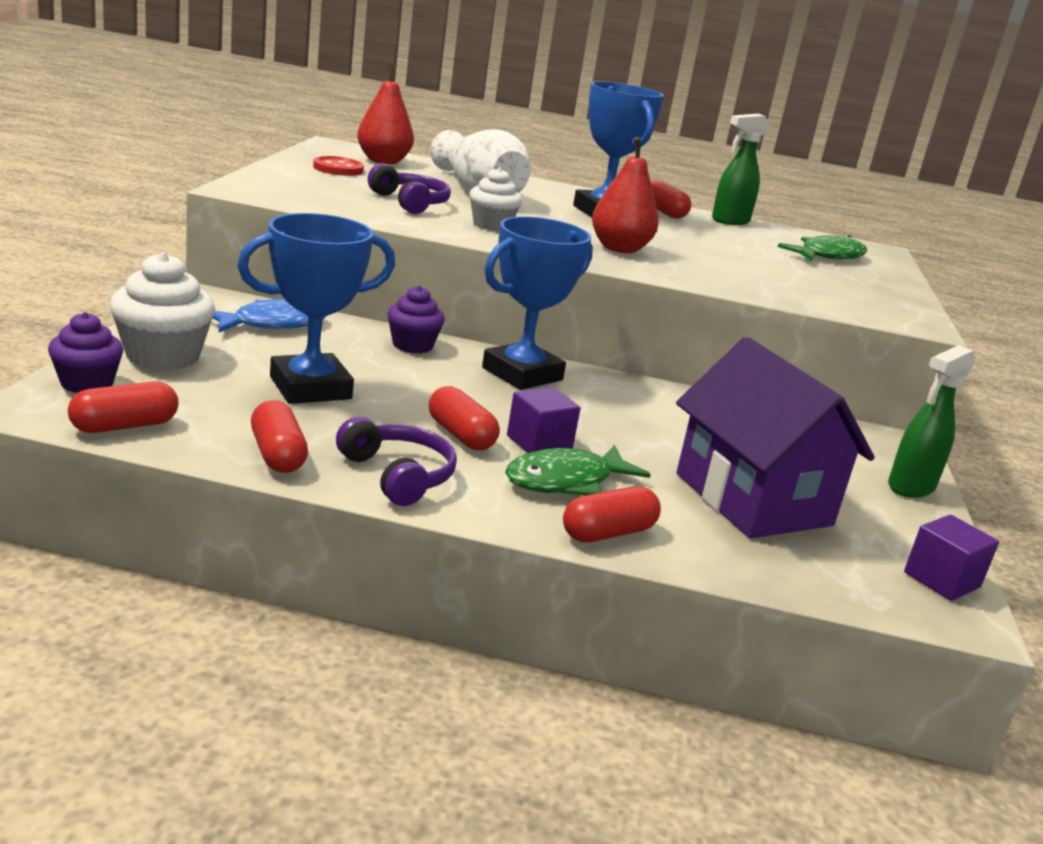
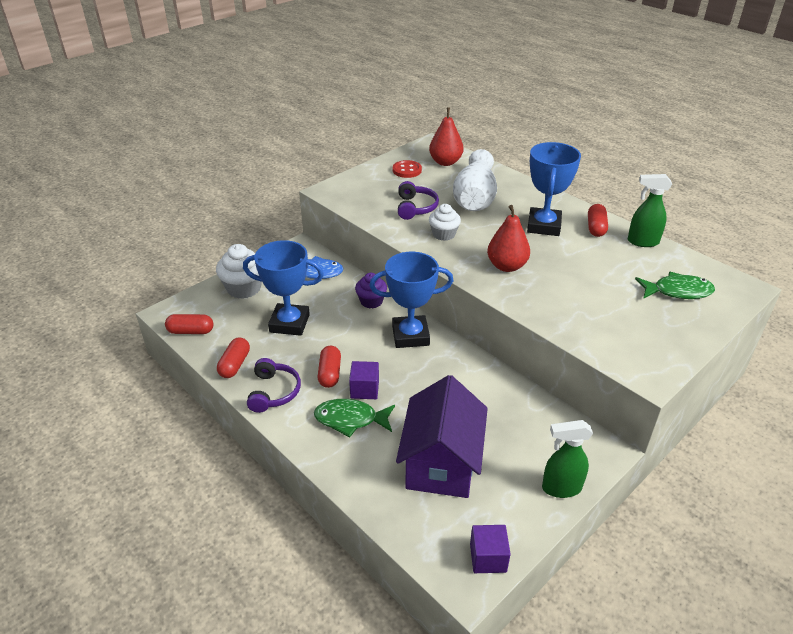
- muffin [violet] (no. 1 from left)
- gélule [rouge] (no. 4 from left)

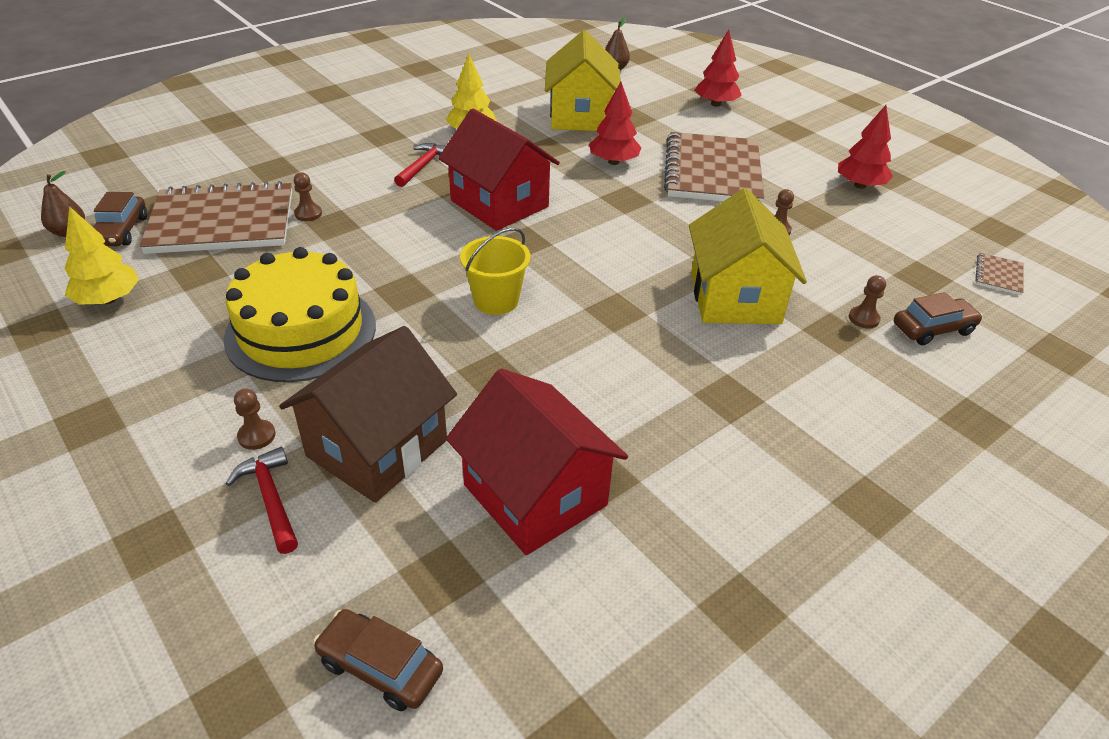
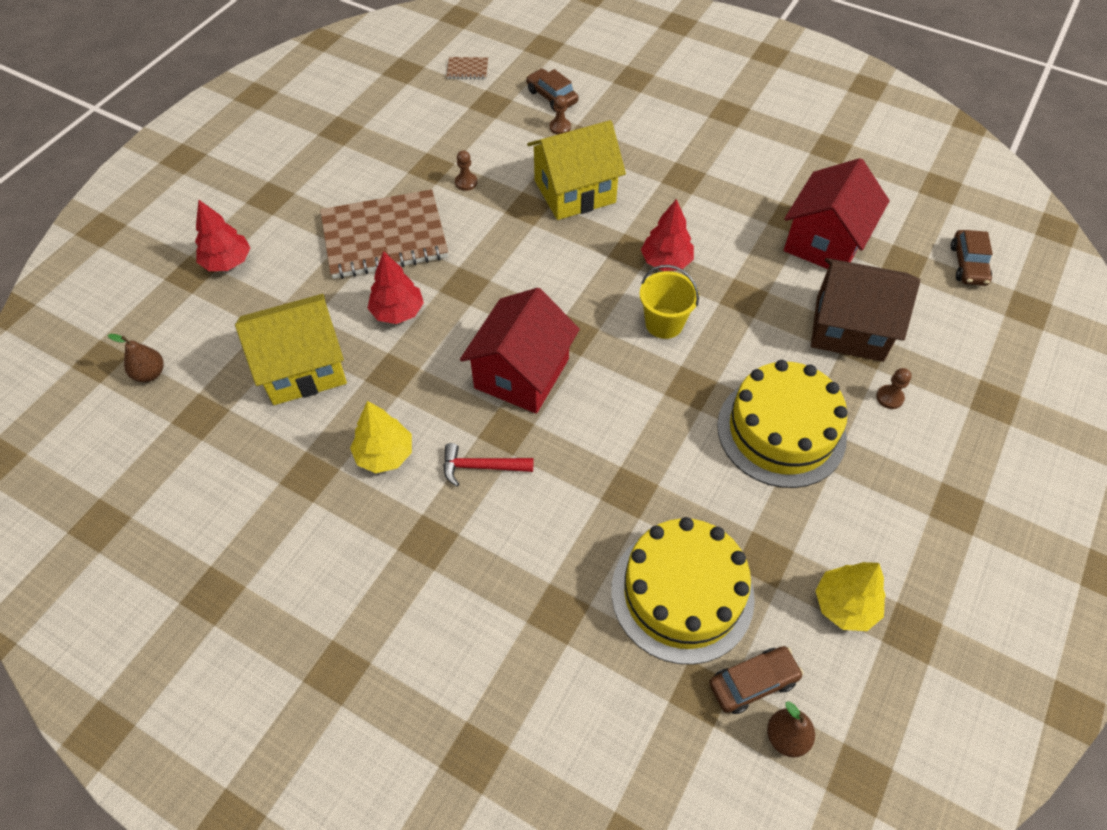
- marteau [rouge] (no. 1 from left)
- pion [marron] (no. 2 from left)
~ arbre [rouge] (no. 3 from left)
~ carnet [marron] (no. 1 from left) to gâteau [jaune] (no. 1 from left)

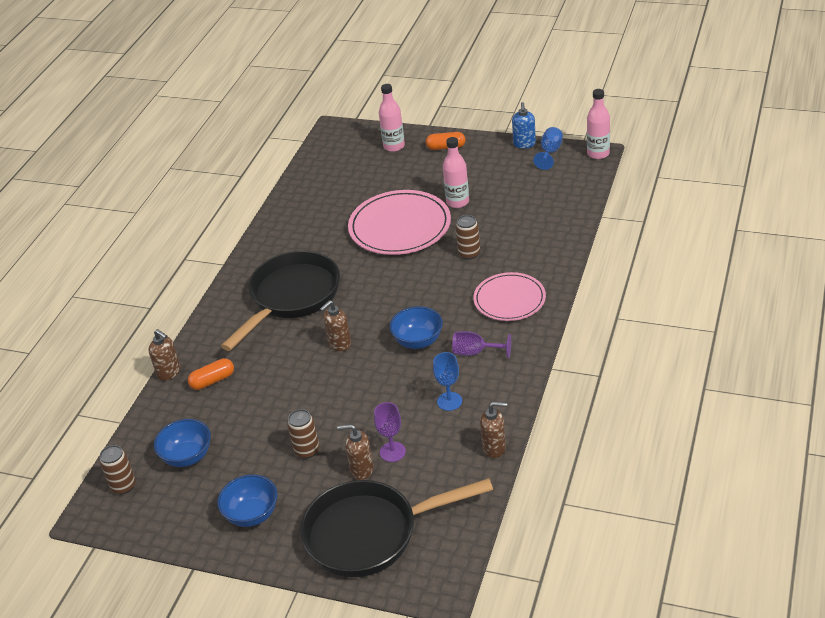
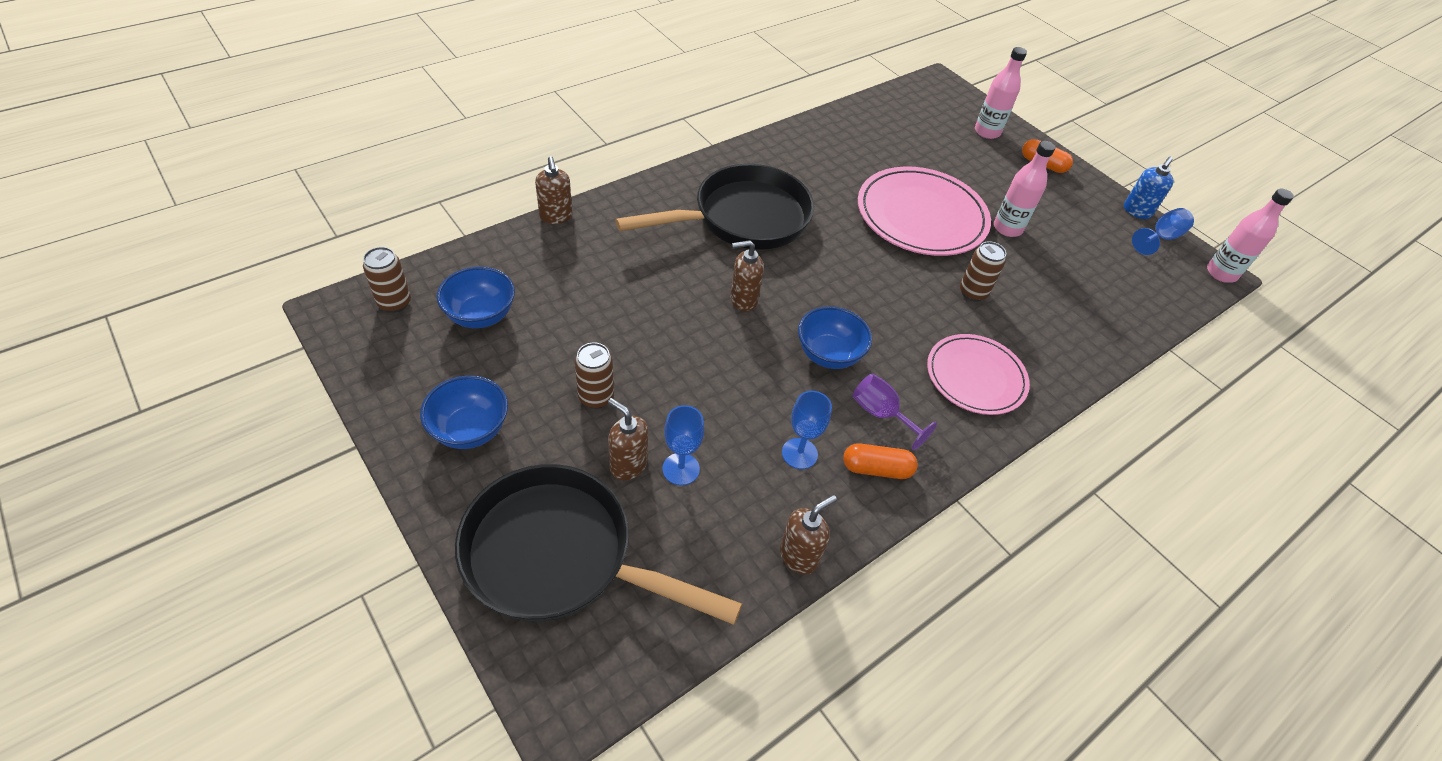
~ gélule [orange] (no. 1 from left)
~ verre à pied [violet] (no. 1 from left) to verre à pied [bleu] (no. 1 from left)
~ distributeur de savon [marron] (no. 4 from left) 75 degrees counterclockwise

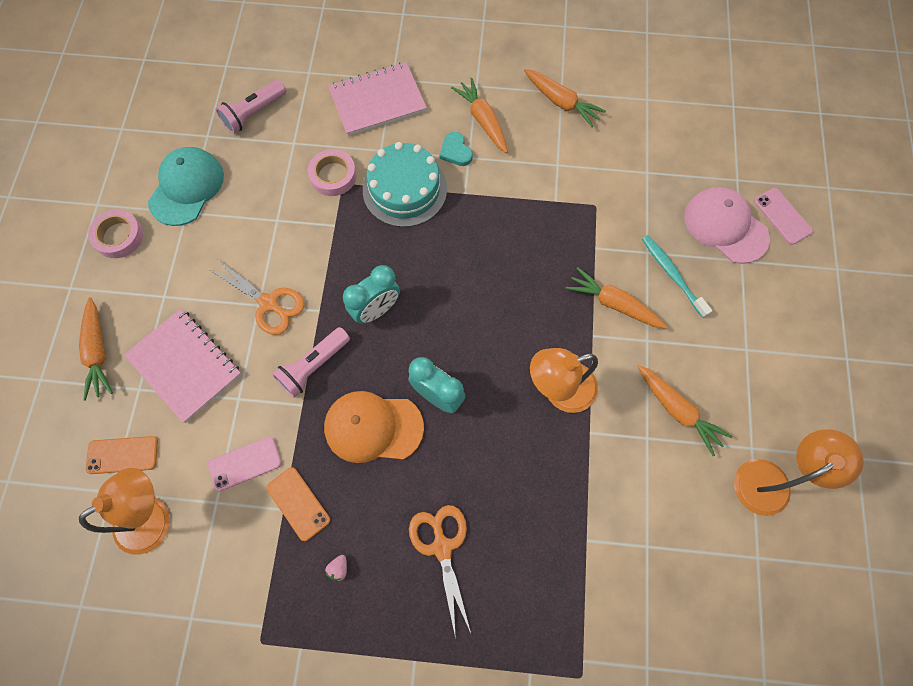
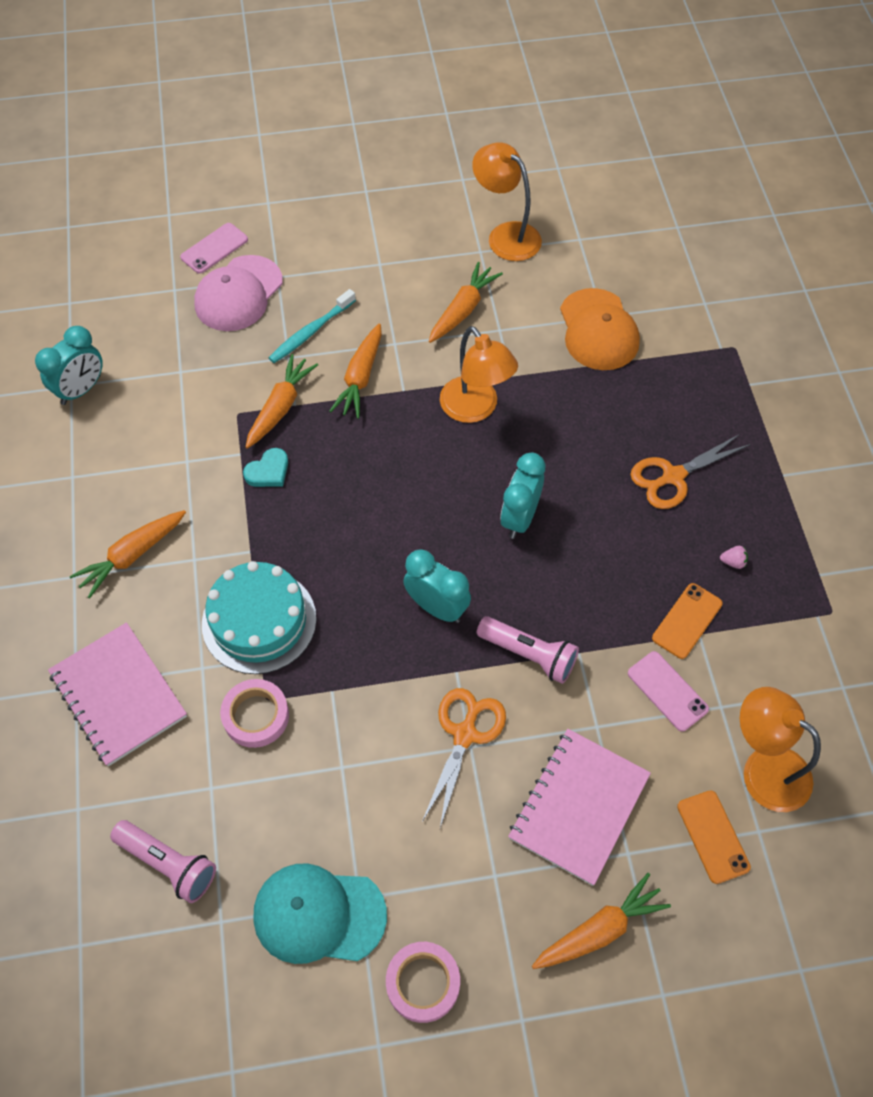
+ réveil [turquoise] (no. 1 from left)
~ casquette [orange]
~ cœur [turquoise]
~ carotte [orange] (no. 3 from left in the first image) to carotte [orange] (no. 2 from left)

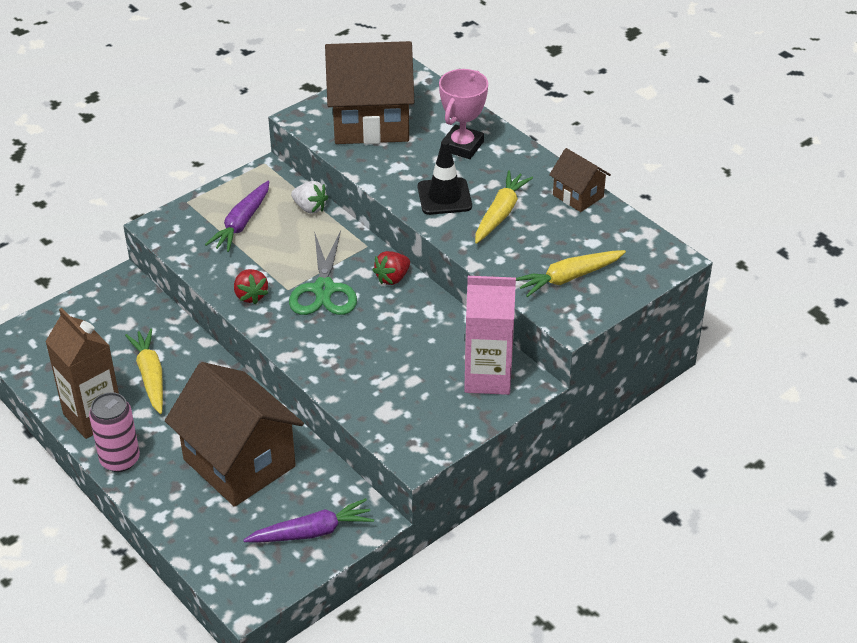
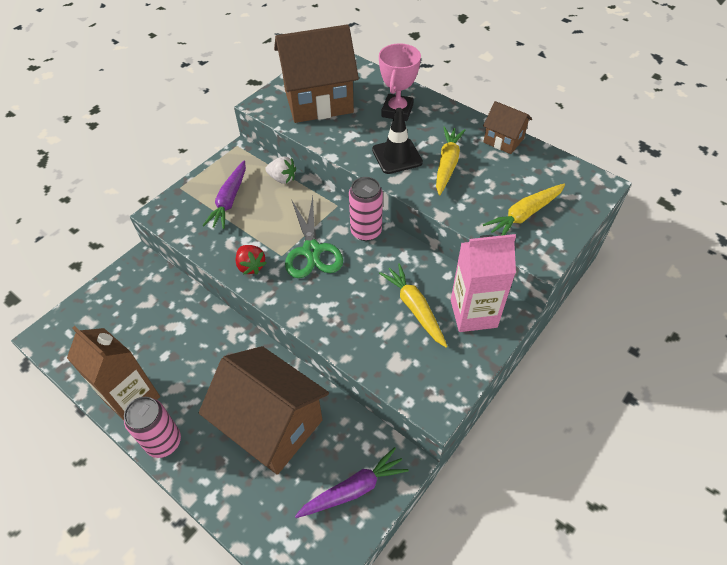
~ carotte [jaune] (no. 1 from left)
~ fraise [rouge] (no. 2 from left) to canette [rose] (no. 2 from left)

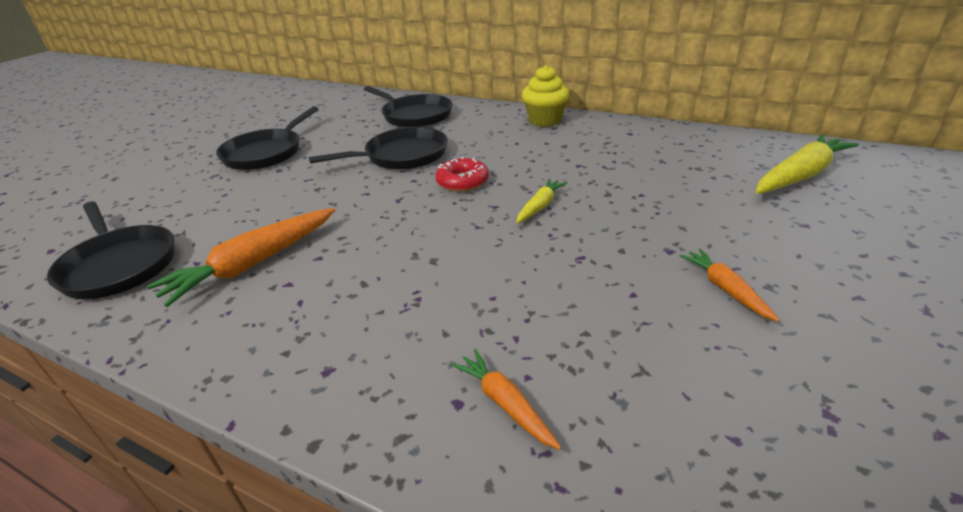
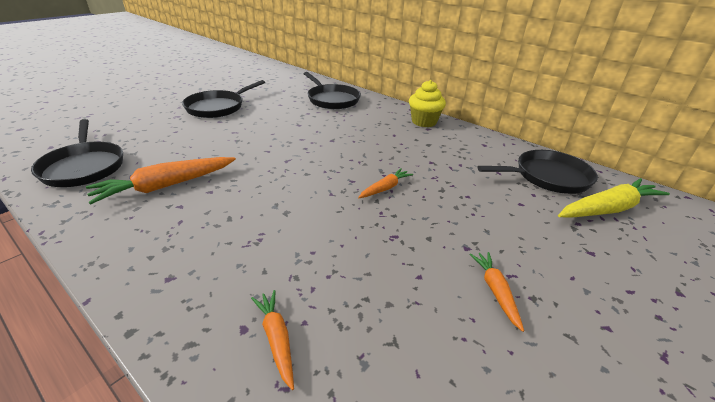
- beignet [rouge]
~ poêle [noir] (no. 3 from left in the first image) to poêle [noir] (no. 4 from left)
~ carotte [jaune] (no. 1 from left) to carotte [orange] (no. 3 from left)

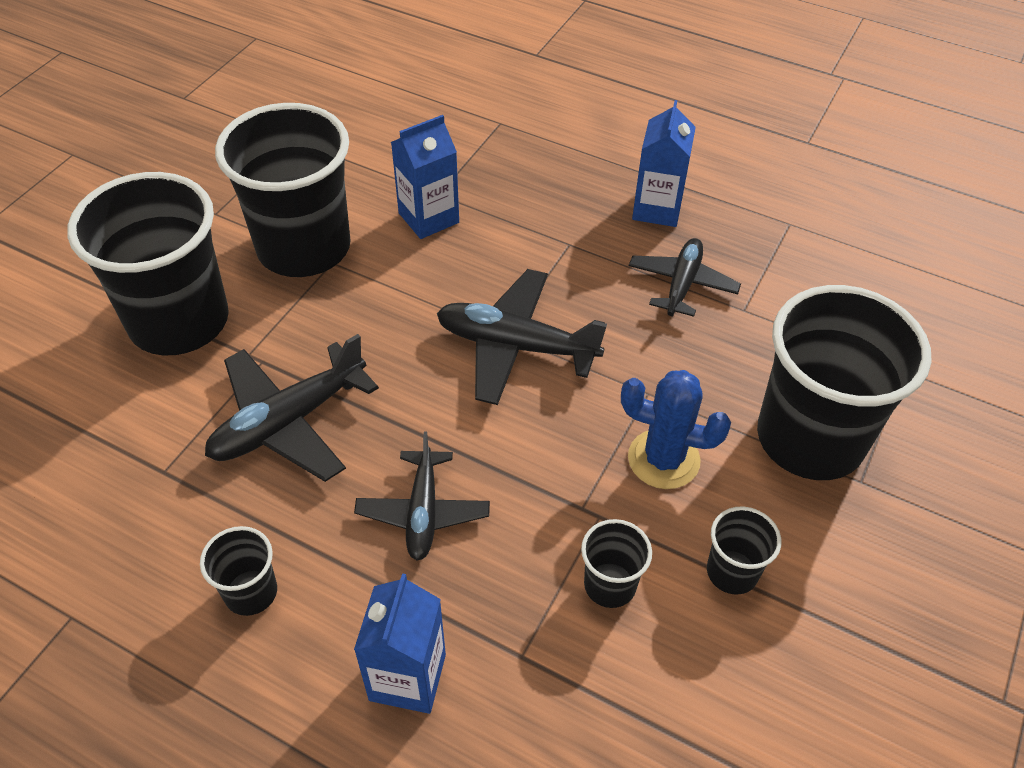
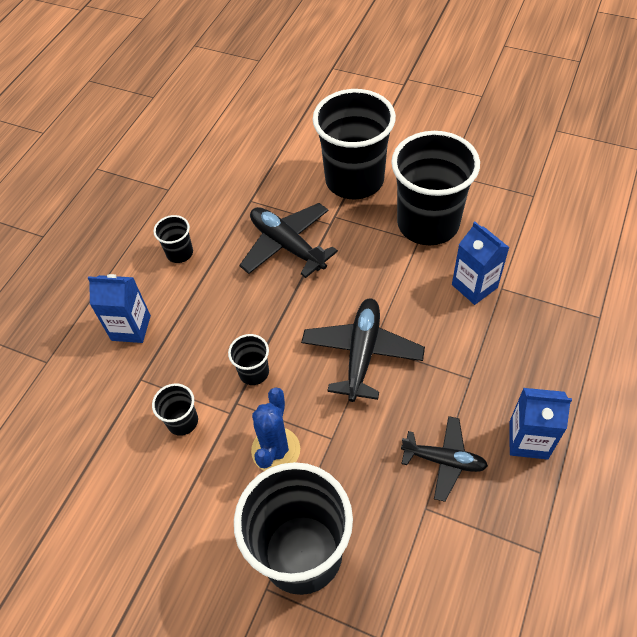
- avion [noir] (no. 2 from left)
~ gobelet [noir] (no. 5 from left in the first image) to gobelet [noir] (no. 3 from left)

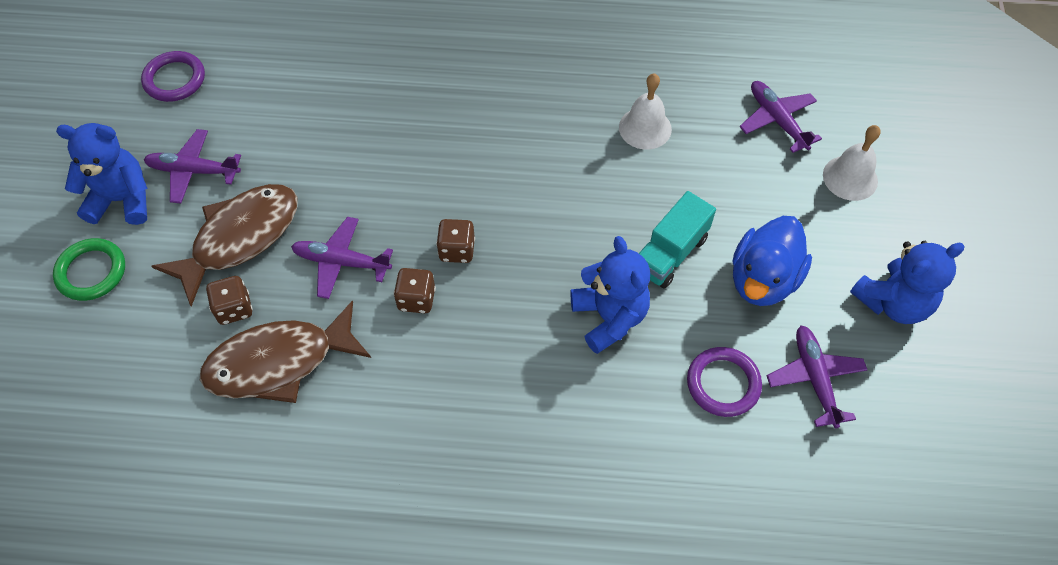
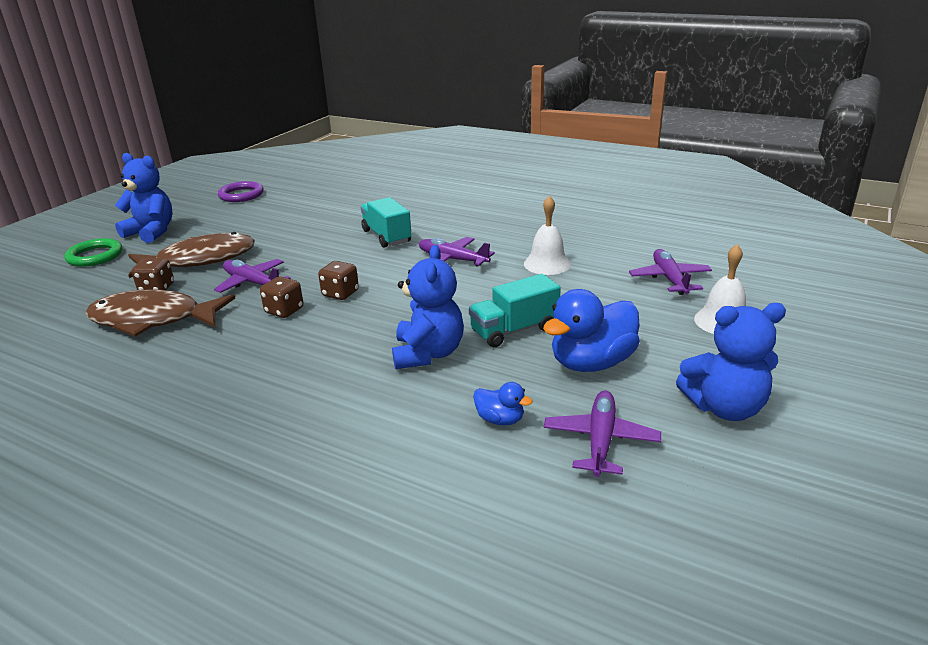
+ camion [turquoise] (no. 1 from left)
~ avion [violet] (no. 1 from left in the first image) to avion [violet] (no. 2 from left)
~ anneau [violet] (no. 2 from left) to canard [bleu] (no. 1 from left)

